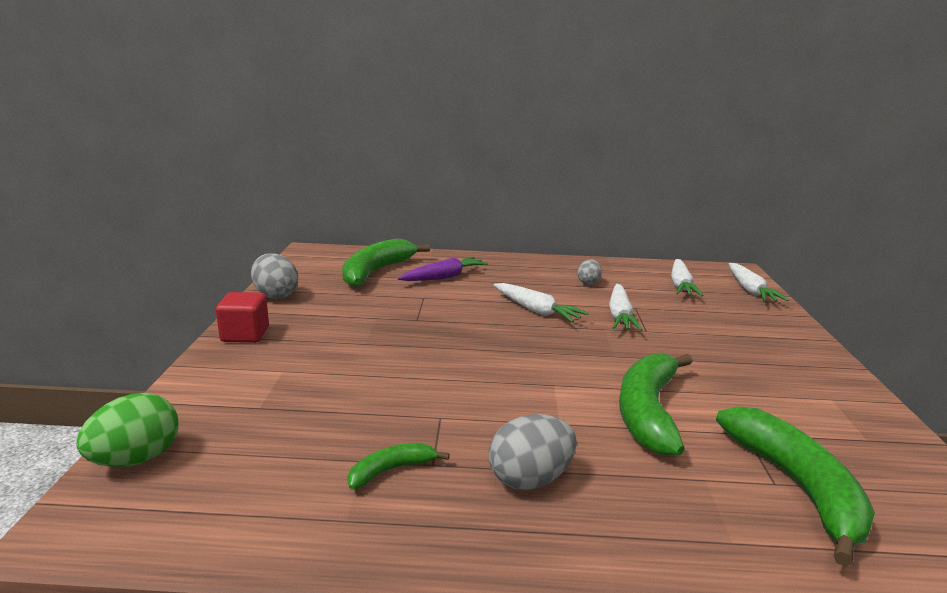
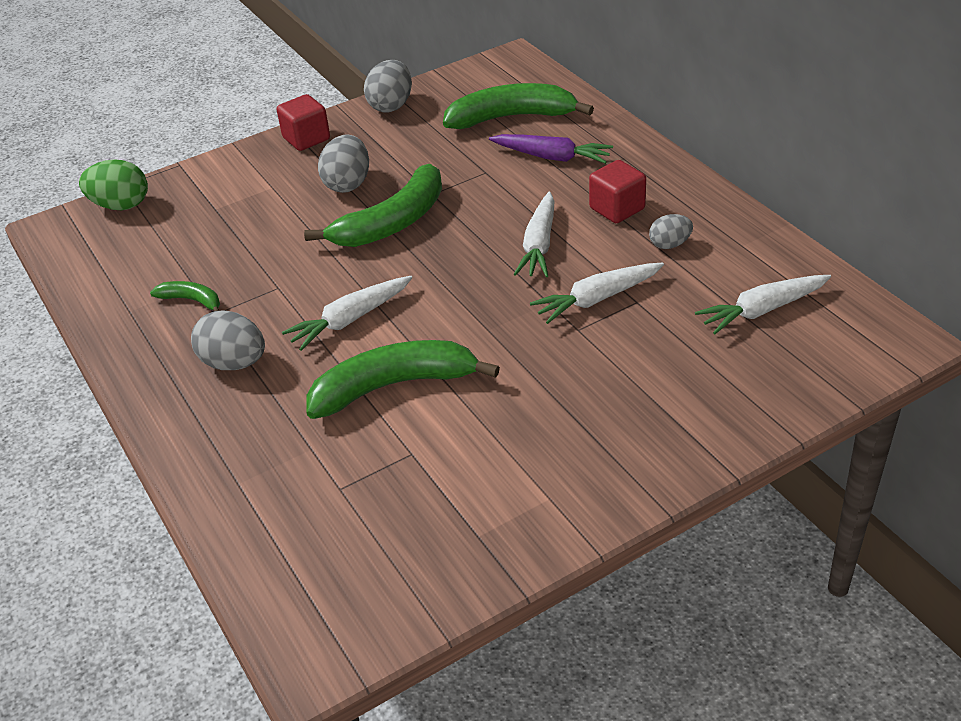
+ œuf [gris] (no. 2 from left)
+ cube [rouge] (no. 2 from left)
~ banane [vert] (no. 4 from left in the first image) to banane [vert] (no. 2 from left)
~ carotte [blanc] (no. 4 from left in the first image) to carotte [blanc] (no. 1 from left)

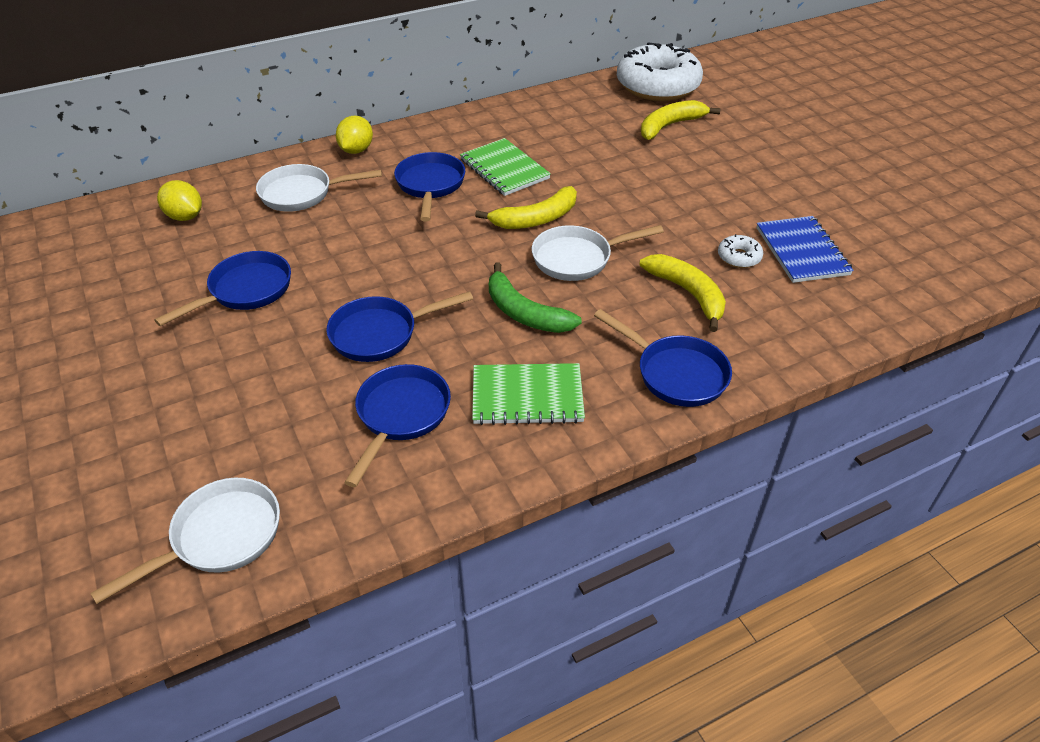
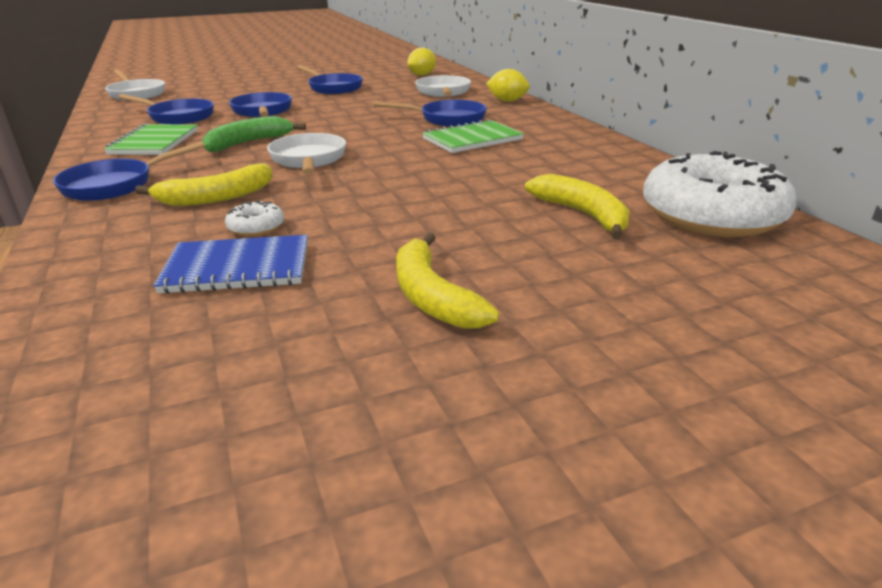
~ banane [jaune] (no. 1 from left in the first image) to banane [jaune] (no. 2 from left)

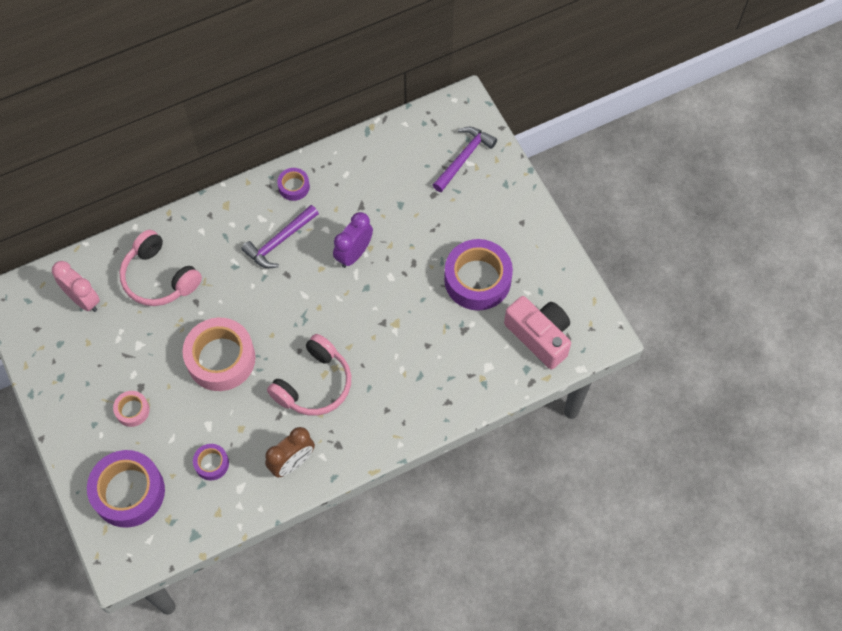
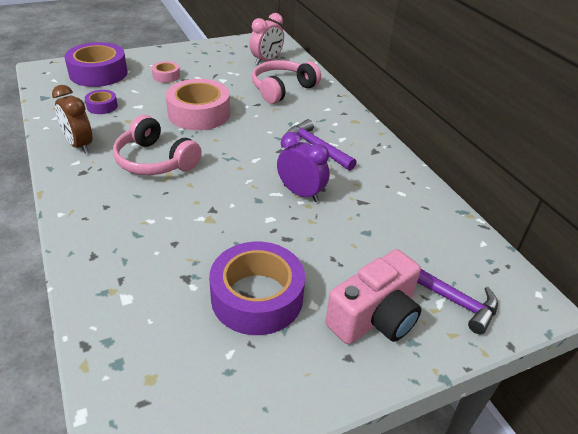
- ruban adhésif [violet] (no. 3 from left)
~ appareil photo [rose]

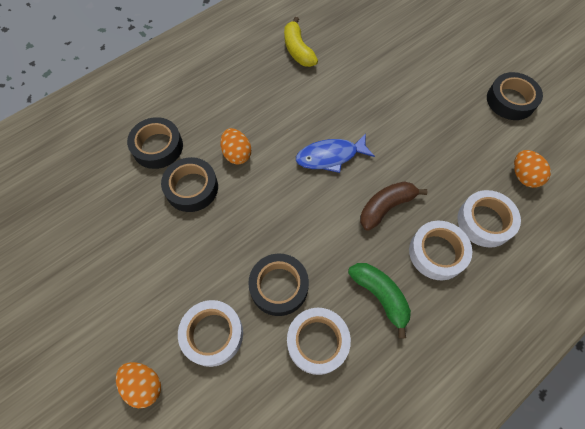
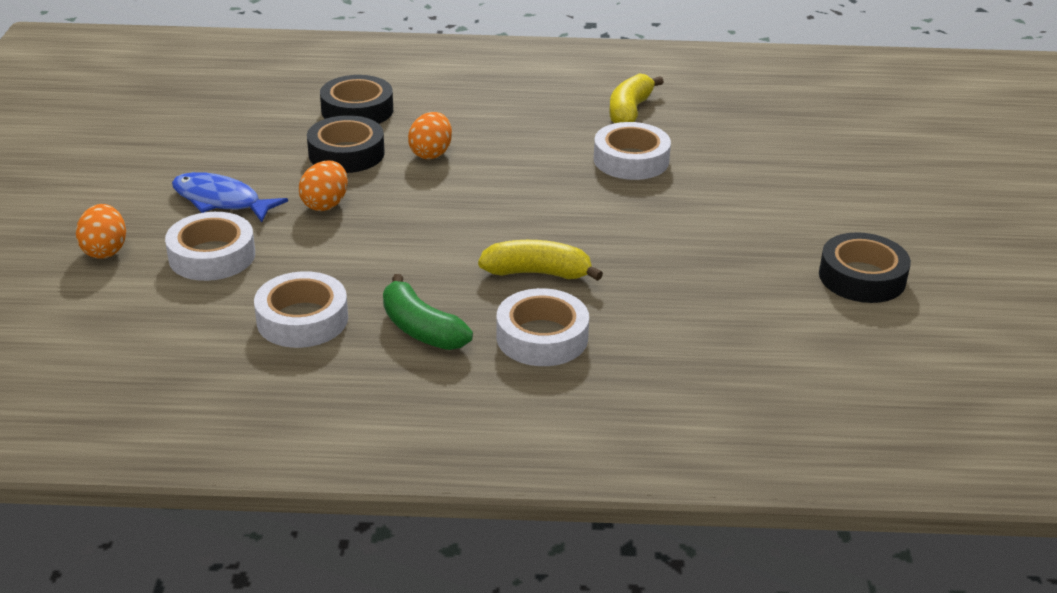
- ruban adhésif [noir] (no. 3 from left)
~ poisson [bleu]
~ ruban adhésif [blanc] (no. 4 from left)
~ œuf [orange] (no. 3 from left in the first image) to œuf [orange] (no. 2 from left)
~ banane [marron] to banane [jaune] (no. 1 from left)
~ banane [vert] 135 degrees clockwise

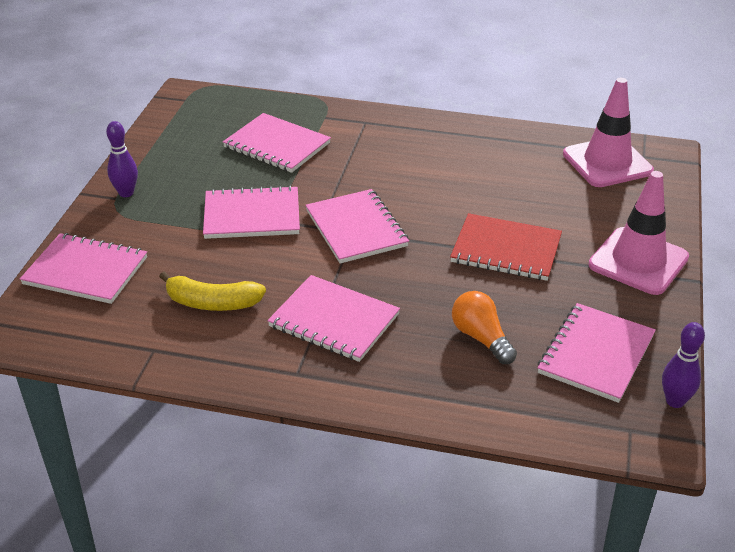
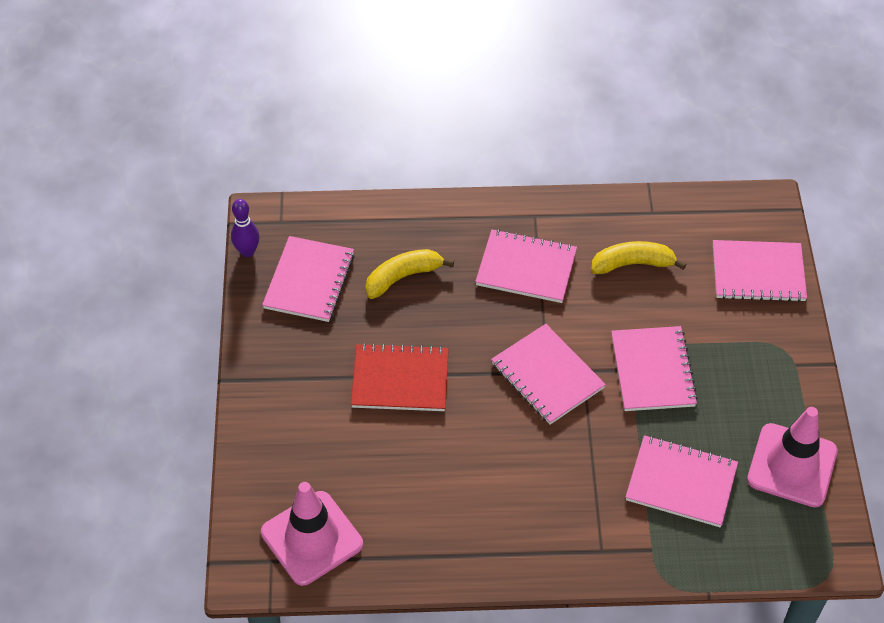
- quille [violet] (no. 1 from left)
~ cône de chantier [rose] (no. 2 from left)
~ ampoule [orange] to banane [jaune] (no. 1 from left)
~ carnet [rose] (no. 2 from left in the first image) 75 degrees counterclockwise

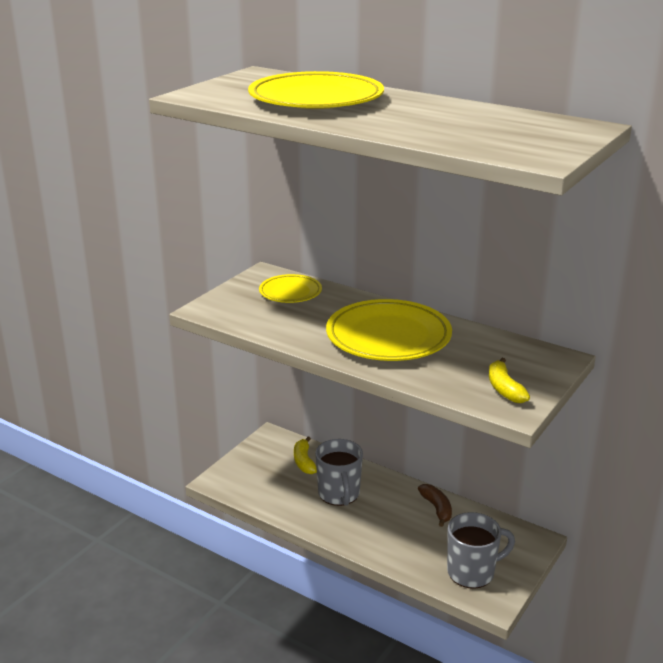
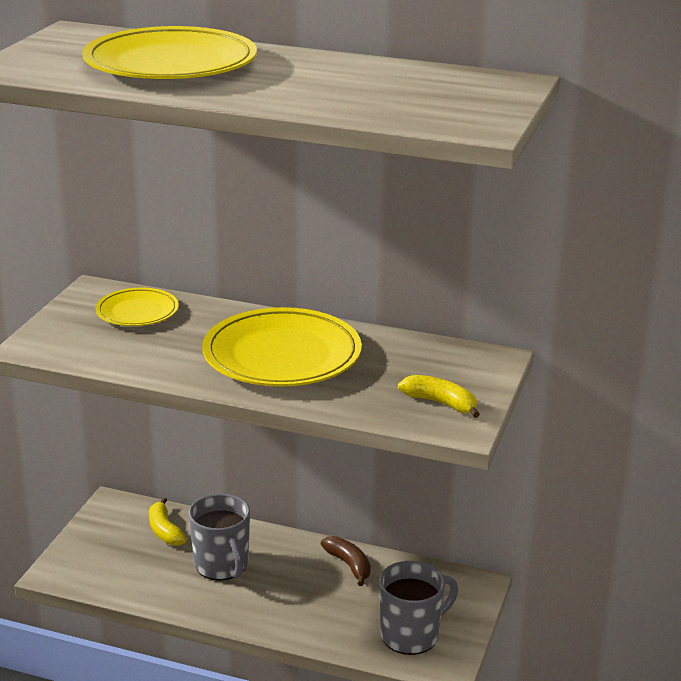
~ banane [jaune] (no. 2 from left) 150 degrees clockwise

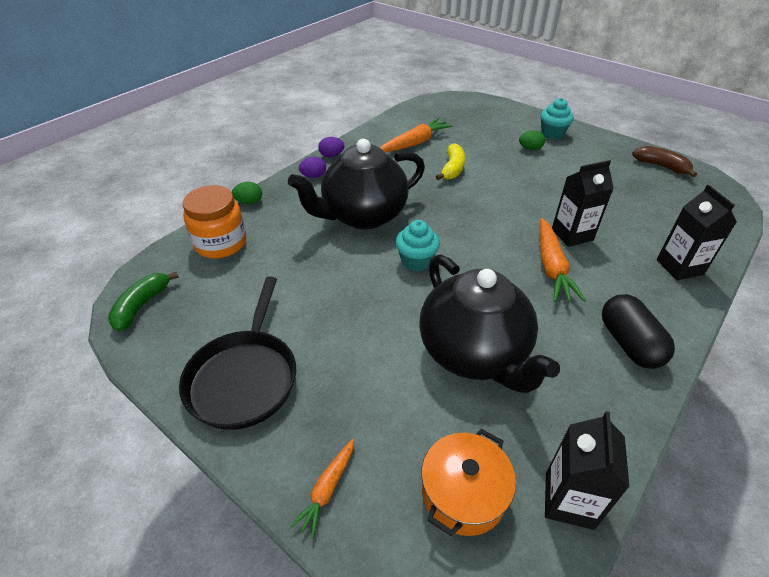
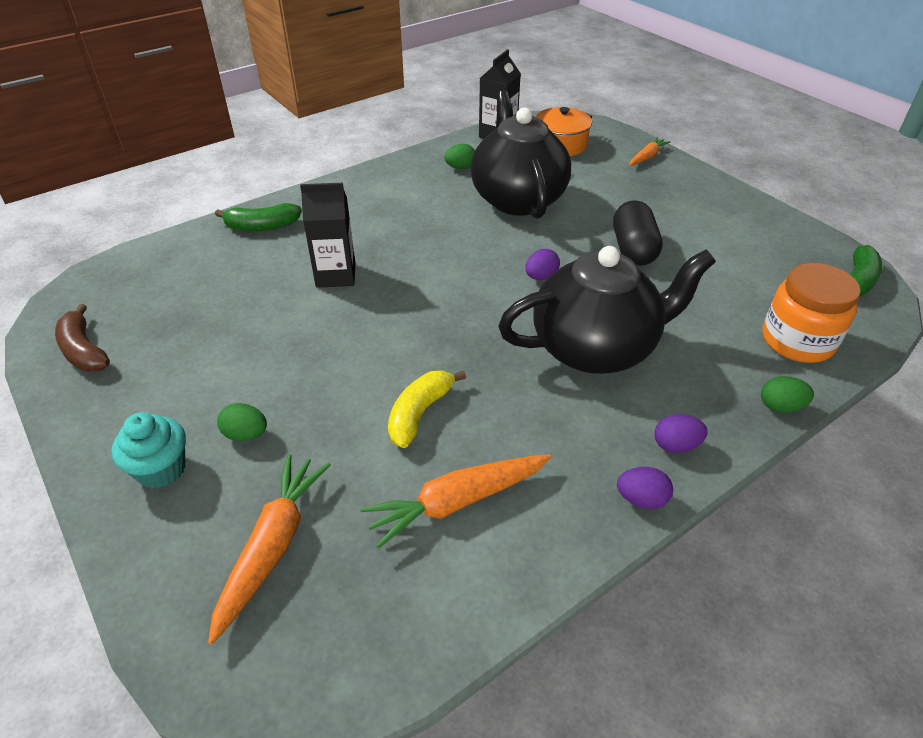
- poêle [noir]
+ œuf [vert] (no. 2 from left)
~ carotte [orange] (no. 3 from left in the first image) to carotte [orange] (no. 1 from left)
~ gélule [noir]
~ muffin [turquoise] (no. 1 from left) to œuf [violet] (no. 1 from left)
~ brique de lait [noir] (no. 3 from left) to banane [vert] (no. 1 from left)

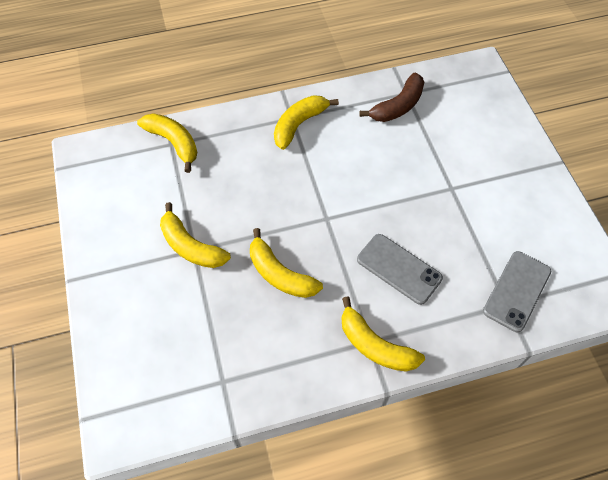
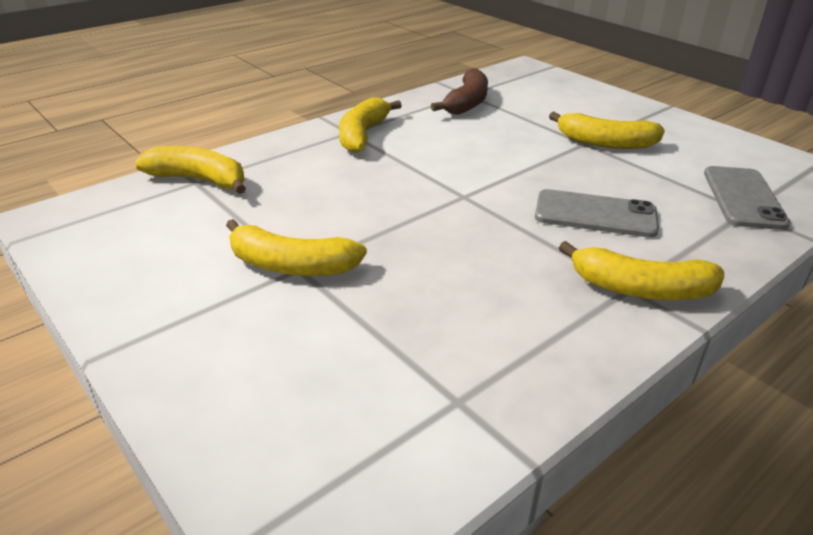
~ banane [jaune] (no. 3 from left in the first image) to banane [jaune] (no. 4 from left)

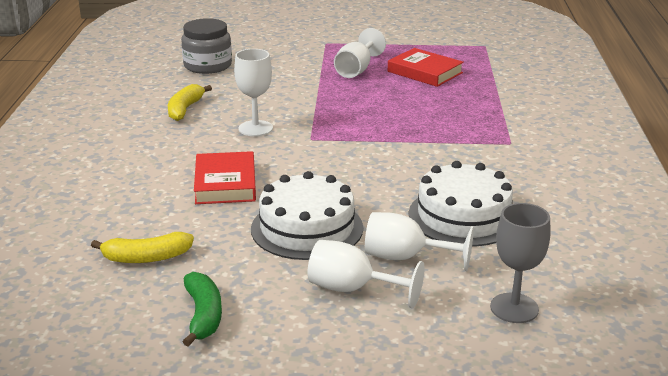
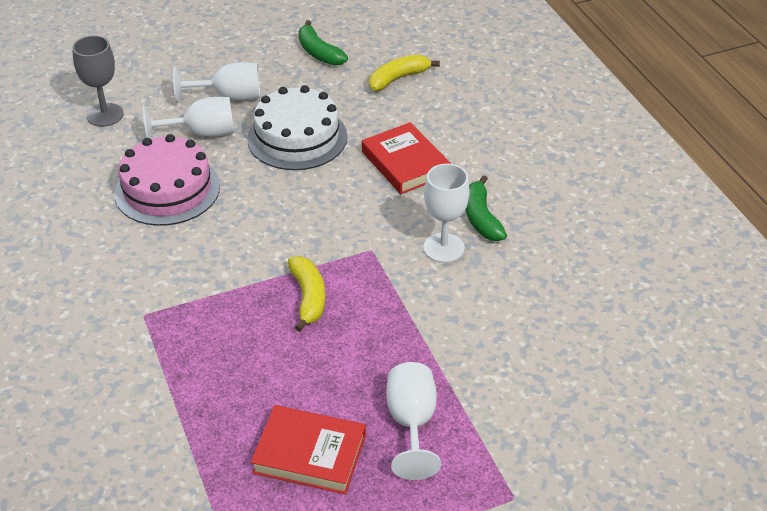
- bocal [gris]
+ banane [vert] (no. 2 from left)
~ banane [jaune] (no. 2 from left in the first image) to banane [jaune] (no. 1 from left)
~ gâteau [blanc] (no. 2 from left) to gâteau [rose]

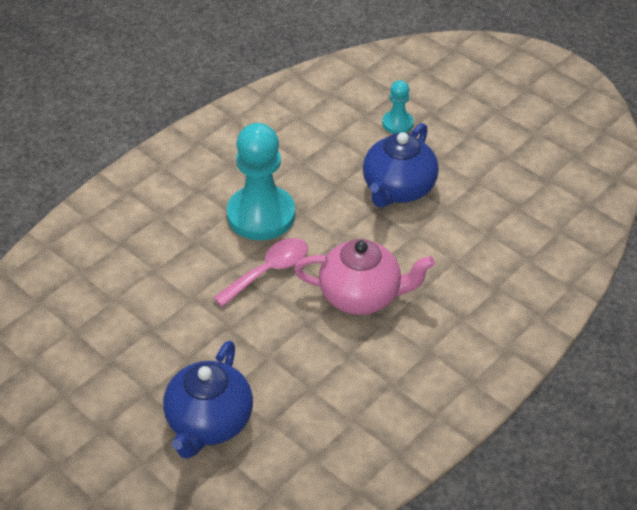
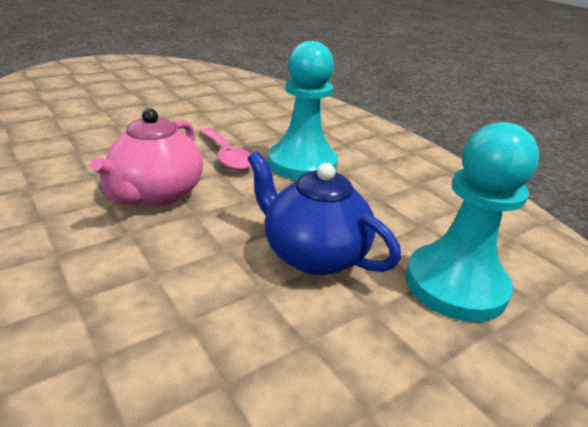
- théière [bleu] (no. 1 from left)
~ pion [turquoise] (no. 2 from left) x2.03

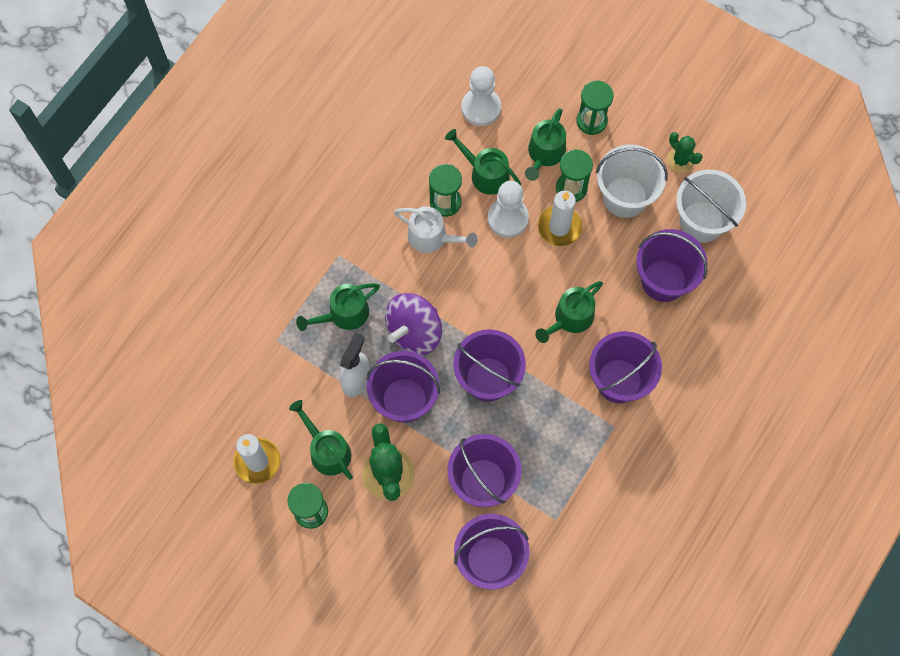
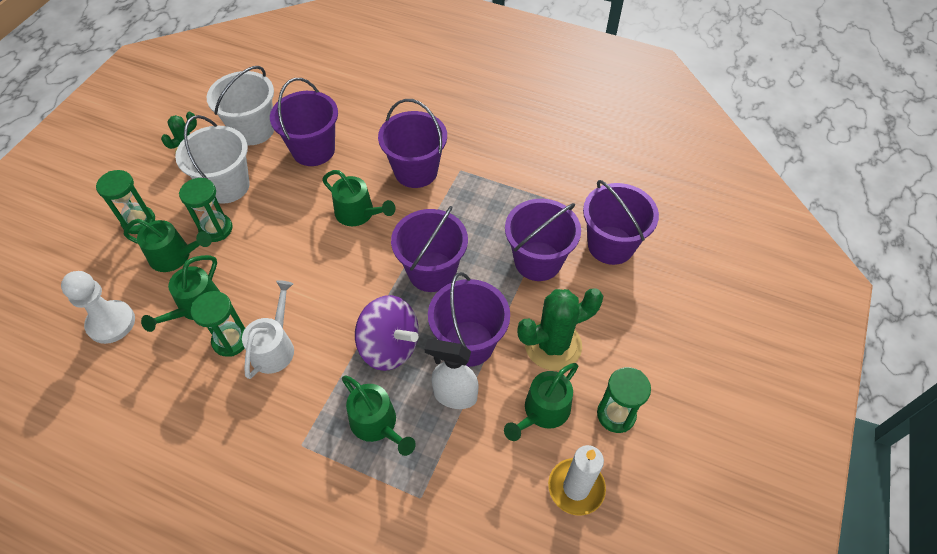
- pion [blanc] (no. 2 from left)
- bougie [blanc] (no. 2 from left)

